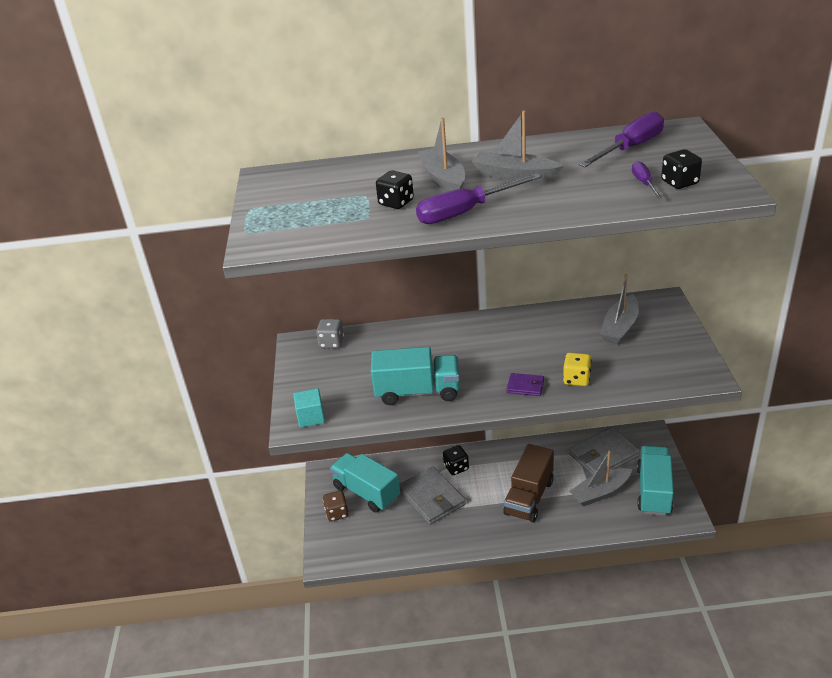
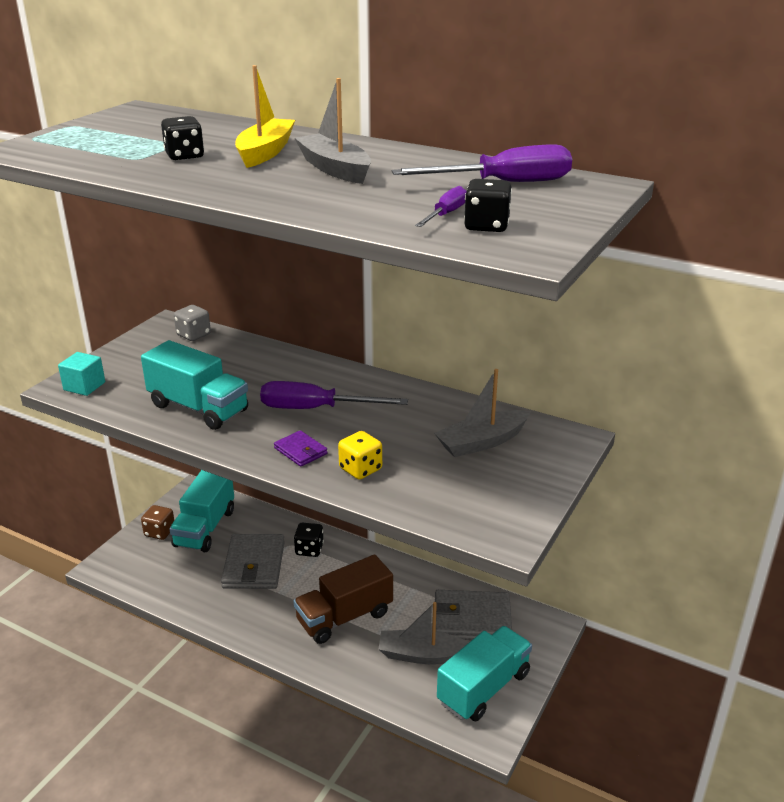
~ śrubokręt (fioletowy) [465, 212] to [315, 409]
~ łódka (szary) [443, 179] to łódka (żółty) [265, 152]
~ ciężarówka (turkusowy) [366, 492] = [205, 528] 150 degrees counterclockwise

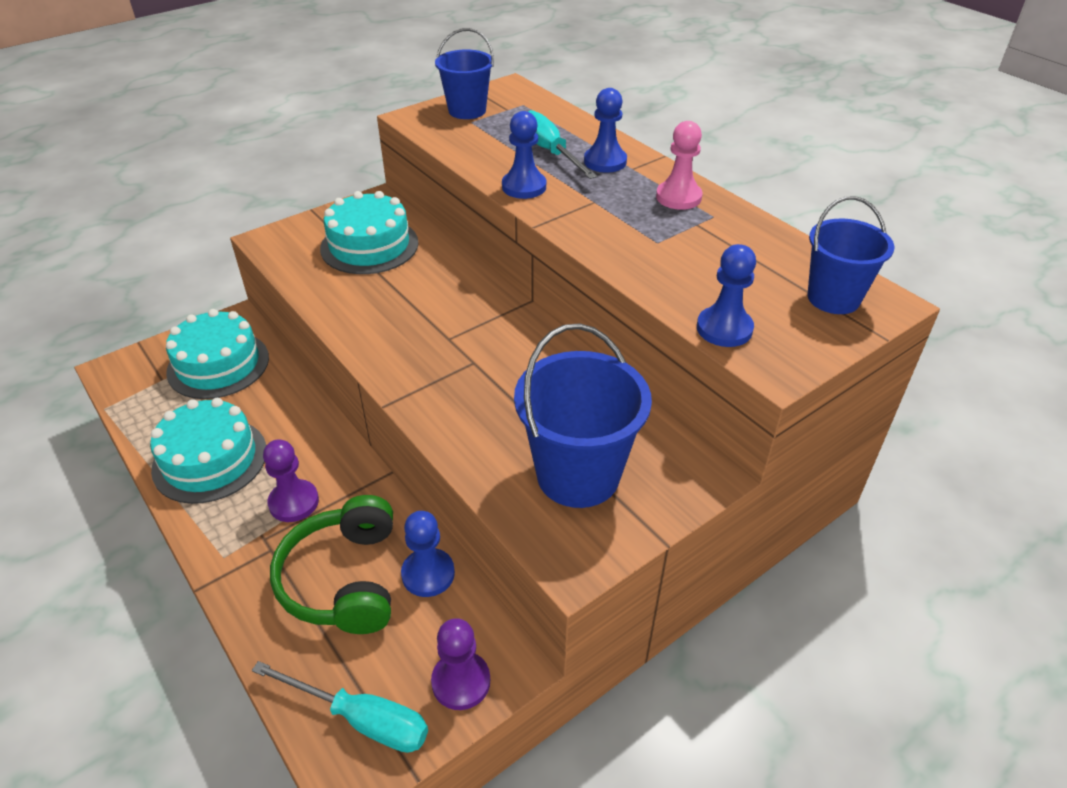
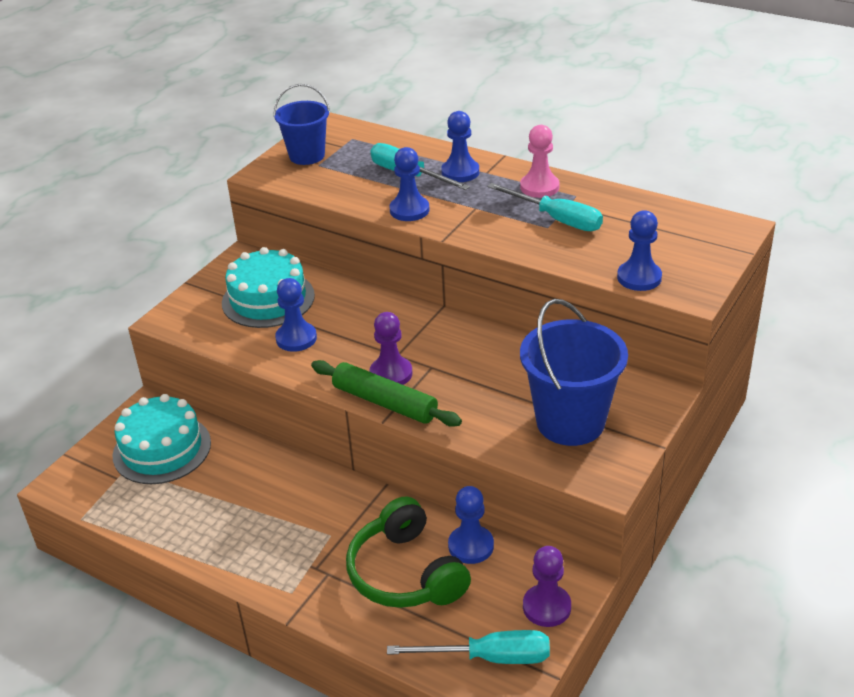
- tort (turkusowy) [210, 460]
- wiadro (niebieski) [833, 298]
+ pionek (niebieski) [296, 338]
+ wałek do ciasta (zielony) [385, 402]
+ śrubokręt (turkusowy) [556, 219]
~ pionek (fioletowy) [294, 502] to [391, 374]

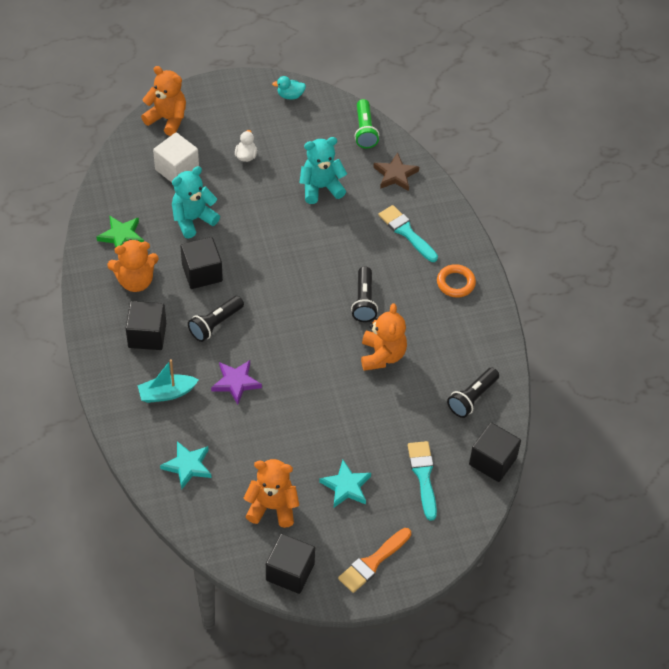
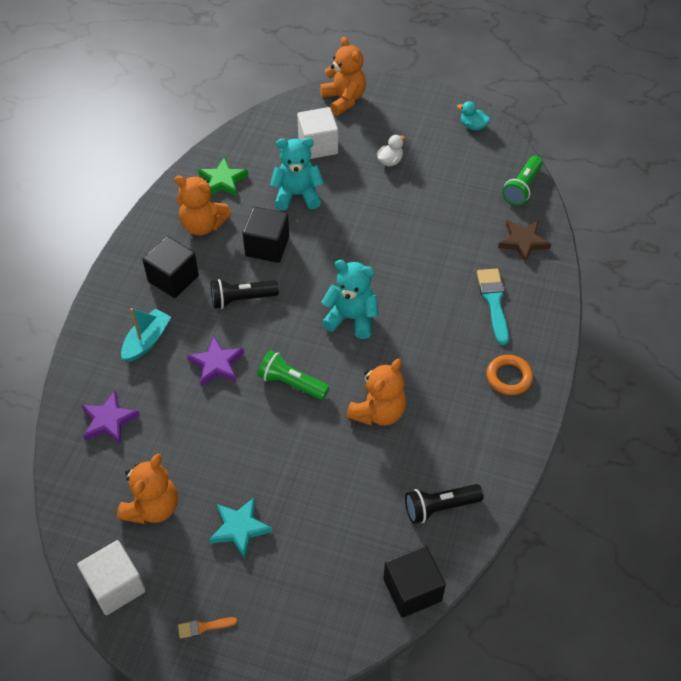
- latarka (czarny) [364, 301]
- pędzel (turkusowy) [423, 476]
+ latarka (zielony) [291, 383]
~ miś (turkusowy) [321, 187] to [351, 318]
~ gwiazda (turkusowy) [187, 466] to gwiazda (fioletowy) [109, 420]
~ sześcian (czarny) [290, 572] to sześcian (biały) [116, 586]
~ łódka (turkusowy) [167, 393] = [147, 341] 105 degrees clockwise
~ miś (pomarańczowy) [272, 507] = [152, 507] 75 degrees clockwise
~ pędzel (pomarańczowy) [373, 562] = [204, 627] x0.53

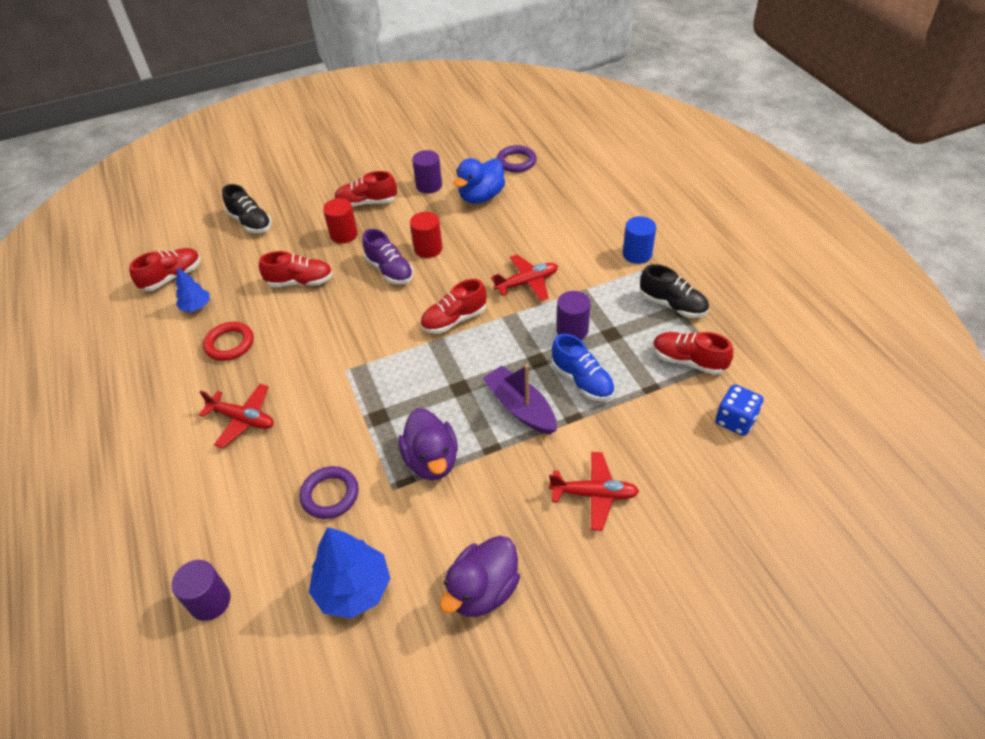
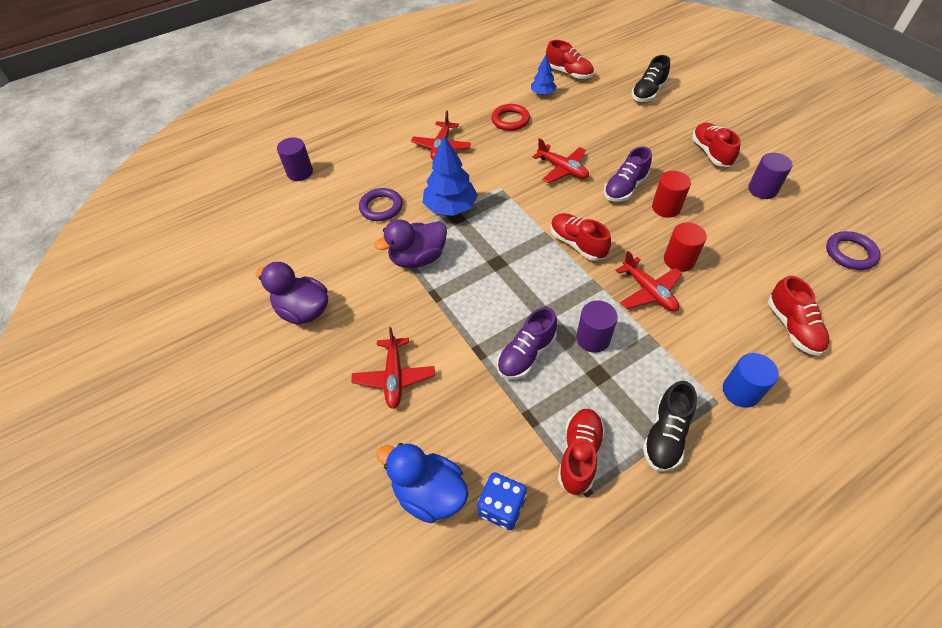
- łódka (fioletowy) [520, 408]
+ samolot (czerwony) [562, 169]
~ but (czerwony) [300, 282] to [792, 327]
~ drzewko (niebieski) [353, 588] to [450, 207]
~ walec (czerwony) [344, 235] to [679, 260]
~ kaczka (niebieski) [481, 197] to [429, 493]
~ but (niebieski) [582, 381] to but (fioletowy) [526, 354]

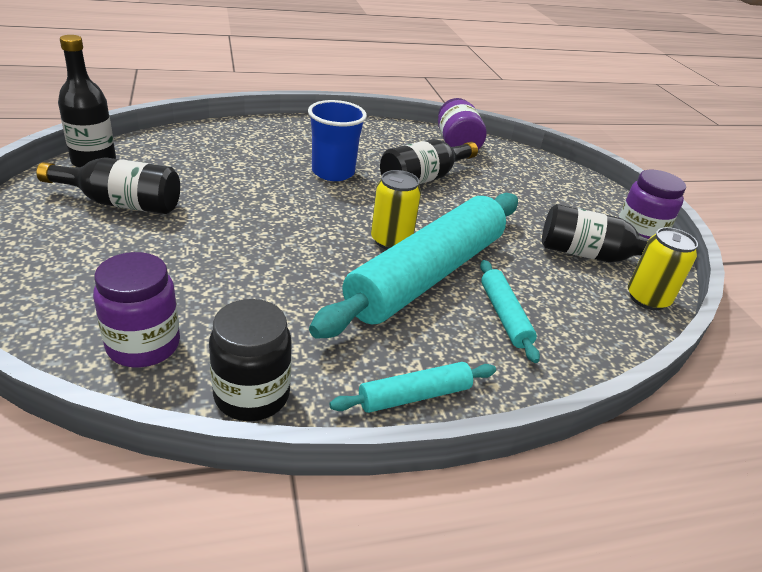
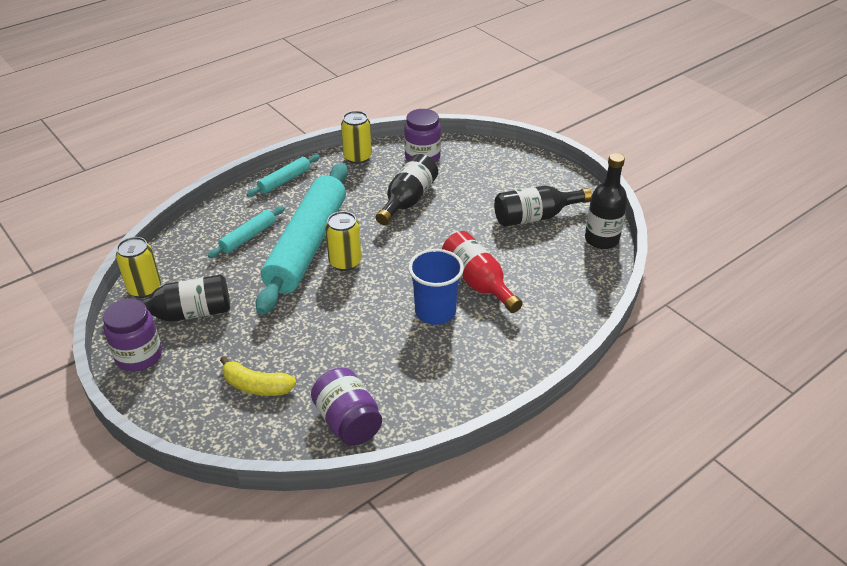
+ banan (żółty) [256, 386]
+ butelka (czerwony) [478, 282]
~ butelka (czarny) [423, 179] to [408, 200]
~ słoik (czarny) [252, 395] to puszka (żółty) [357, 157]
~ wałek do ciasta (turkusowy) [504, 315] = [248, 237] 75 degrees clockwise

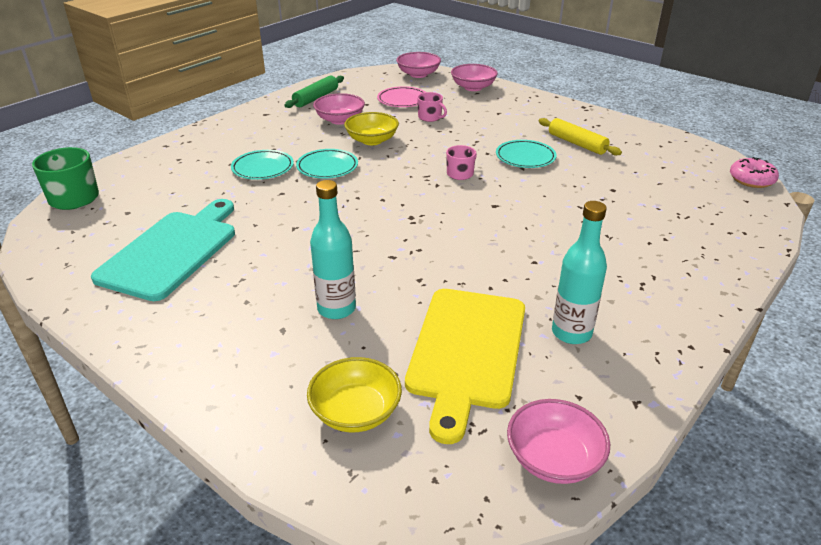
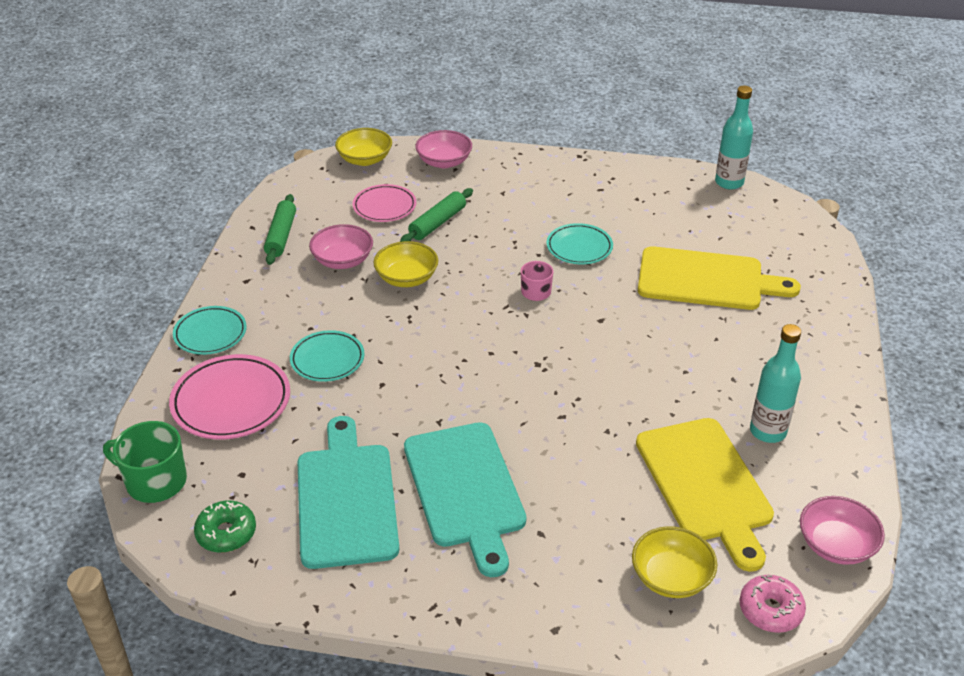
- wałek do ciasta (żółty) [577, 143]
+ talerz (różowy) [231, 402]
+ donut (zielony) [226, 533]
+ deska do krojenia (turkusowy) [465, 490]
+ deska do krojenia (żółty) [707, 280]
~ talerz (turkusowy) [327, 167] to [210, 334]
~ butelka (turkusowy) [336, 309] to [729, 182]
~ donut (różowy) [751, 180] to [770, 610]
~ kubek (różowy) [430, 117] to wałek do ciasta (zielony) [437, 223]
~ miska (różowy) [418, 74] to miska (żółty) [365, 159]

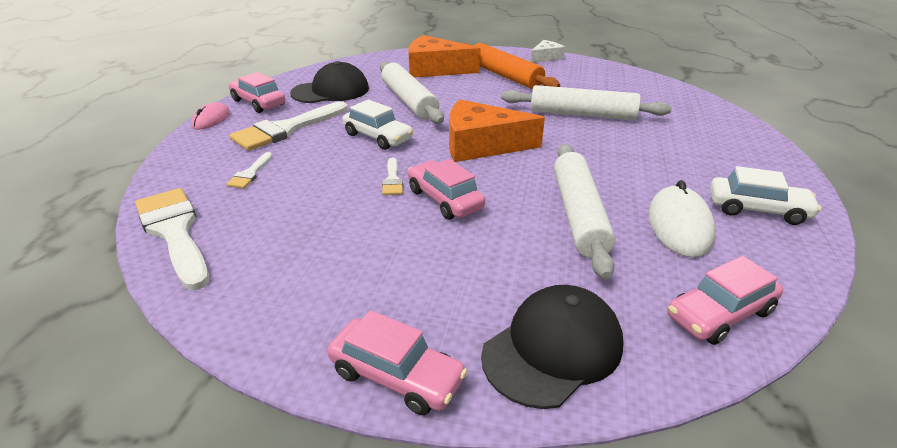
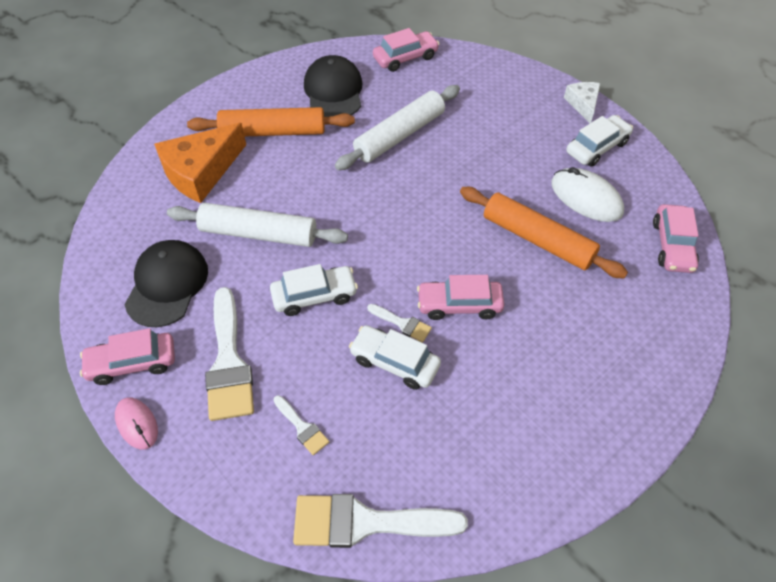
- ser (pomarańczowy) [481, 145]
+ samochód (biały) [394, 362]
~ samochód (różowy) [396, 376] to [405, 58]
~ czapka (czarny) [553, 349] to [333, 91]
~ ser (biały) [546, 58] to [583, 104]
~ wałek do ciasta (biały) [579, 215] to wałek do ciasta (pomarańczowy) [537, 239]

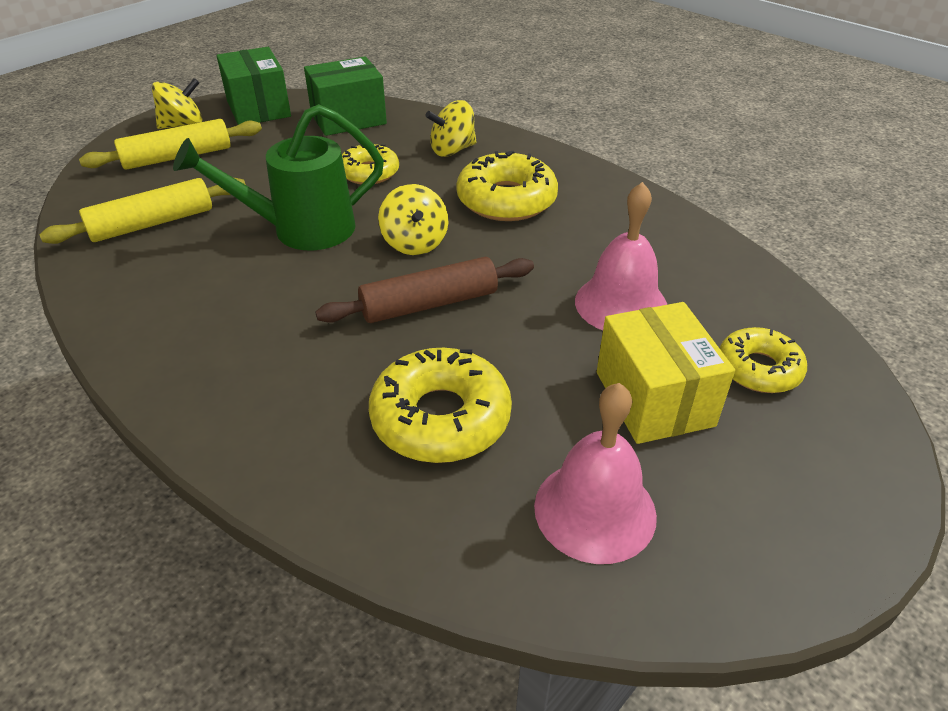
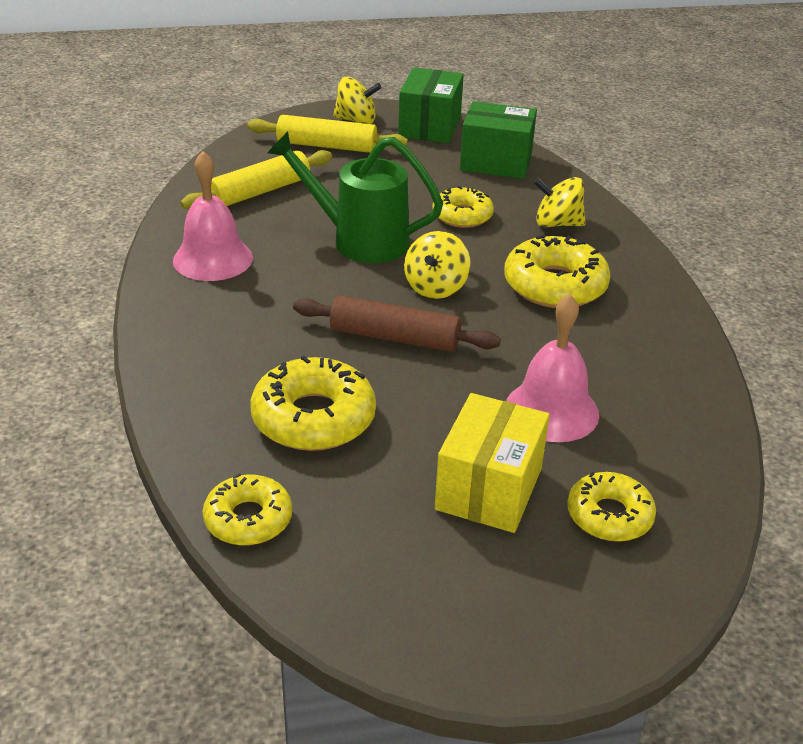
+ donut (żółty) [248, 519]
~ dzwonek (różowy) [595, 510] to [213, 259]
~ wałek do ciasta (żółty) [152, 223] = [260, 192] 45 degrees counterclockwise

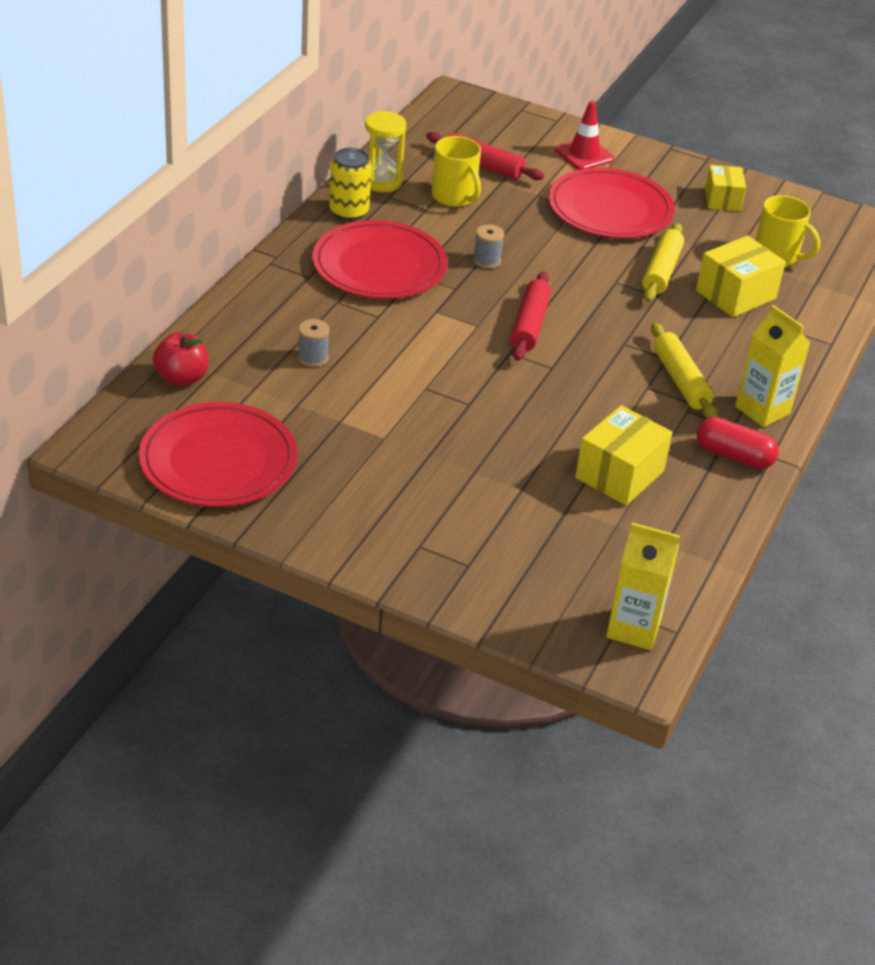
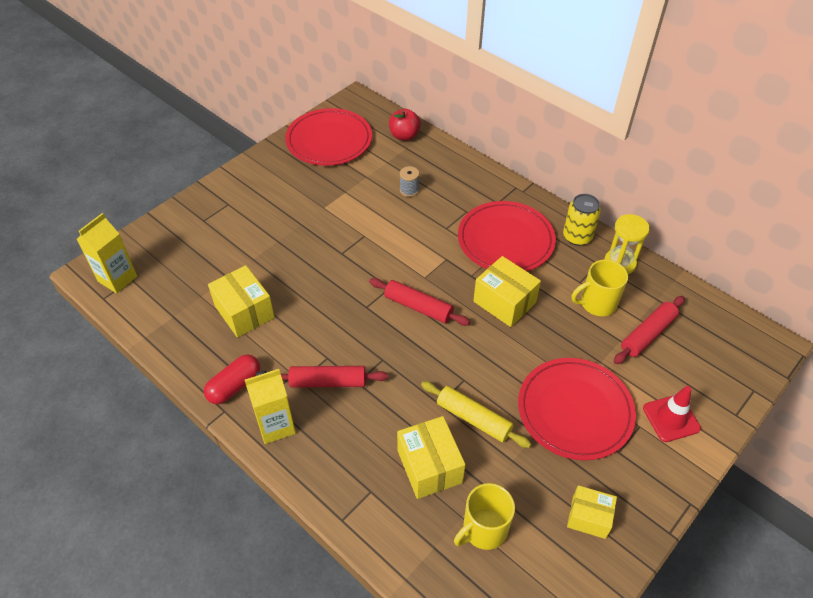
~ szpulka (szary) [487, 260] to pudełko (żółty) [504, 302]
~ wałek do ciasta (żółty) [681, 380] to wałek do ciasta (czerwony) [328, 382]

